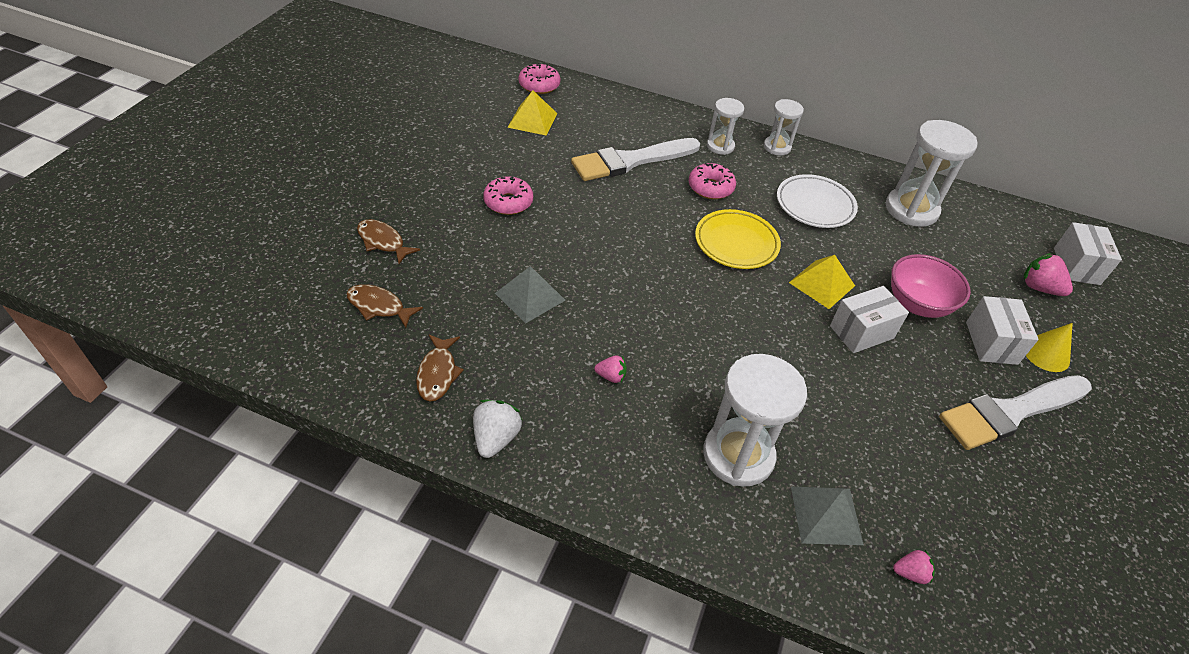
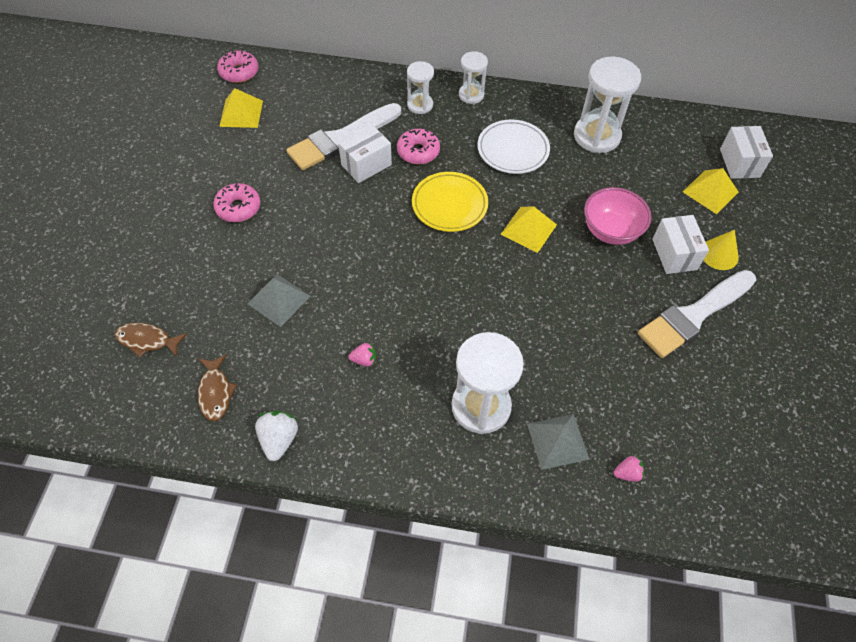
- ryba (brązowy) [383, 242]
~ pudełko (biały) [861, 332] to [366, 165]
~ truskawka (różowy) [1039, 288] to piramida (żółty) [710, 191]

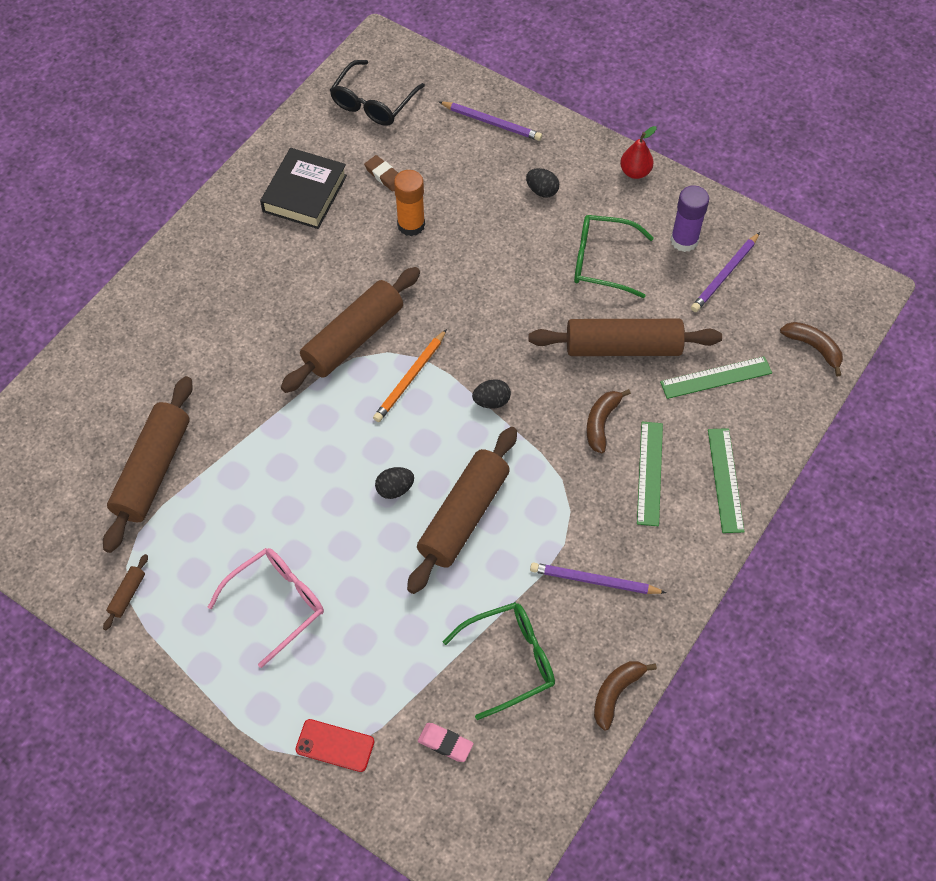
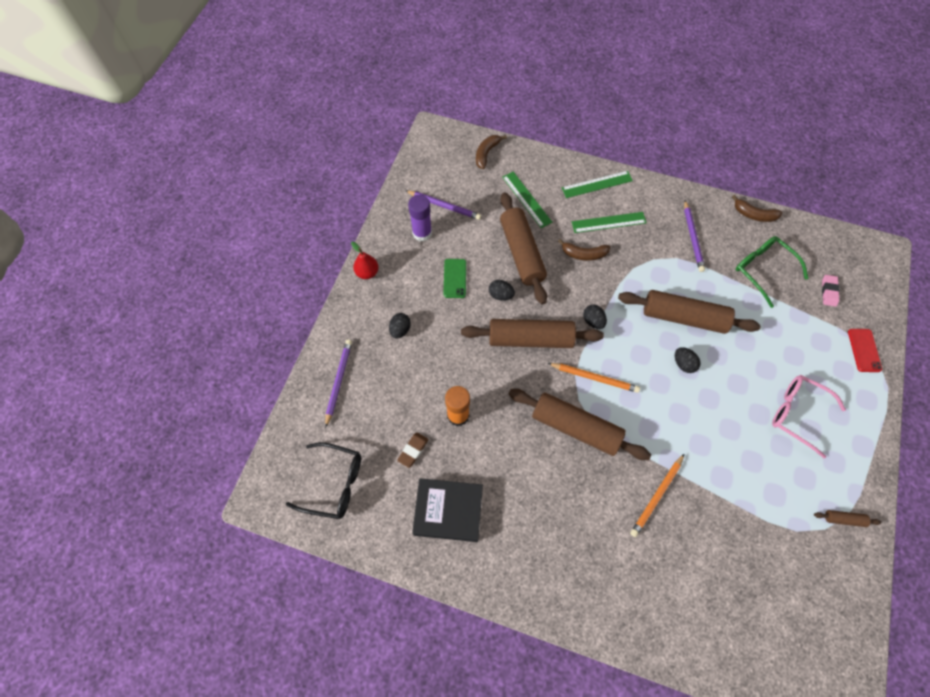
+ jajko (czarny) [500, 295]
+ ołówek (pomarańczowy) [657, 496]
~ wałek do ciasta (brązowy) [153, 470] to [530, 339]
~ okulary (zielony) [602, 262] to telefon (zielony) [454, 278]

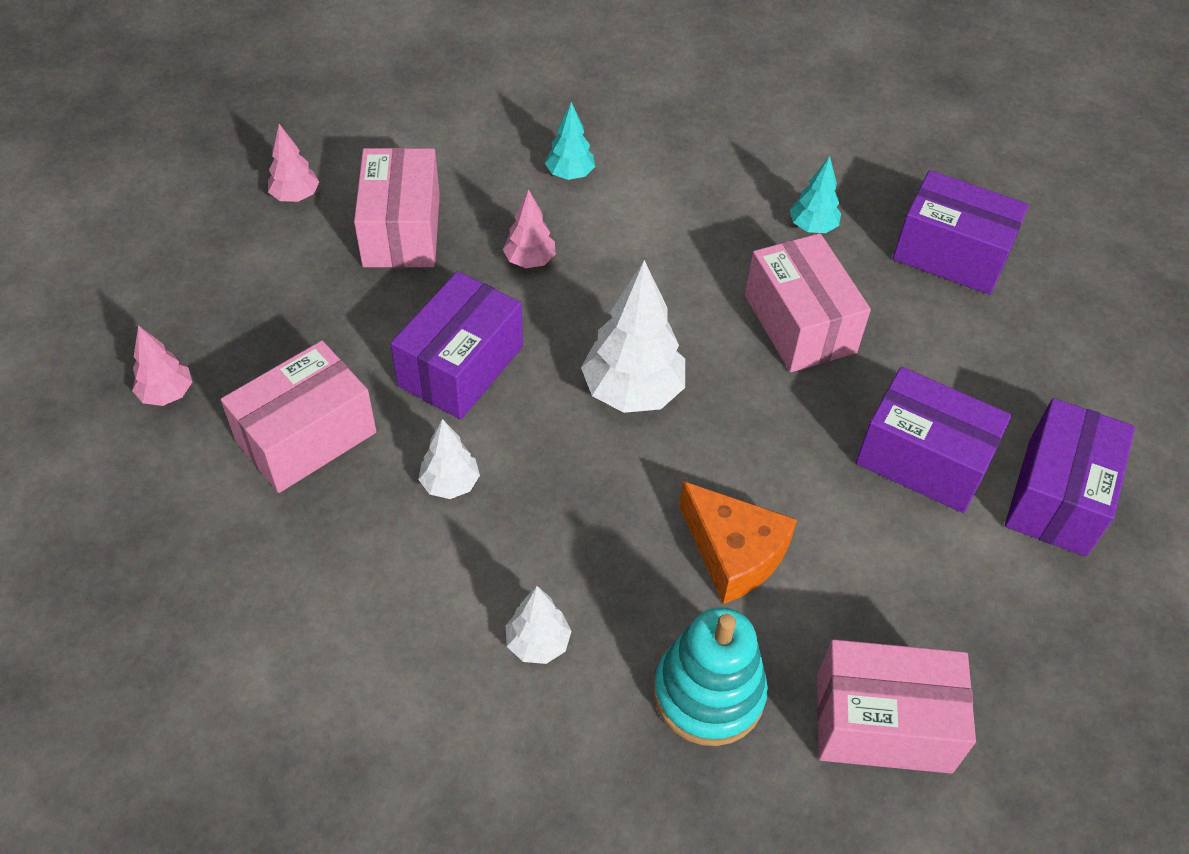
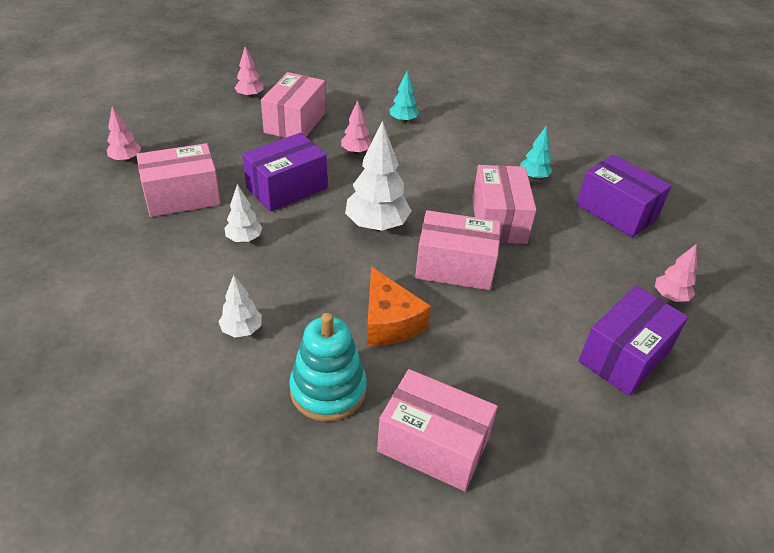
- pudełko (fioletowy) [923, 460]
+ pudełko (różowy) [455, 267]
+ drzewko (różowy) [670, 297]

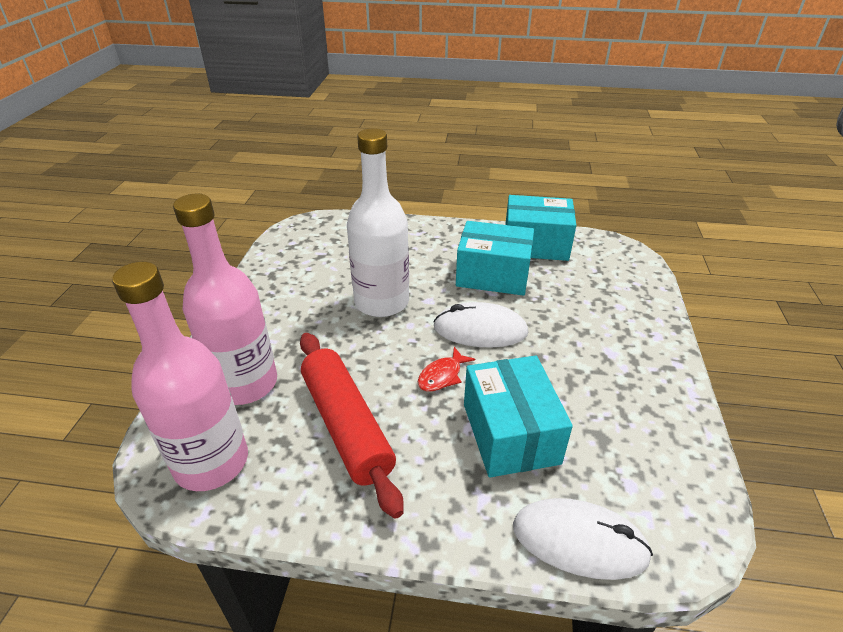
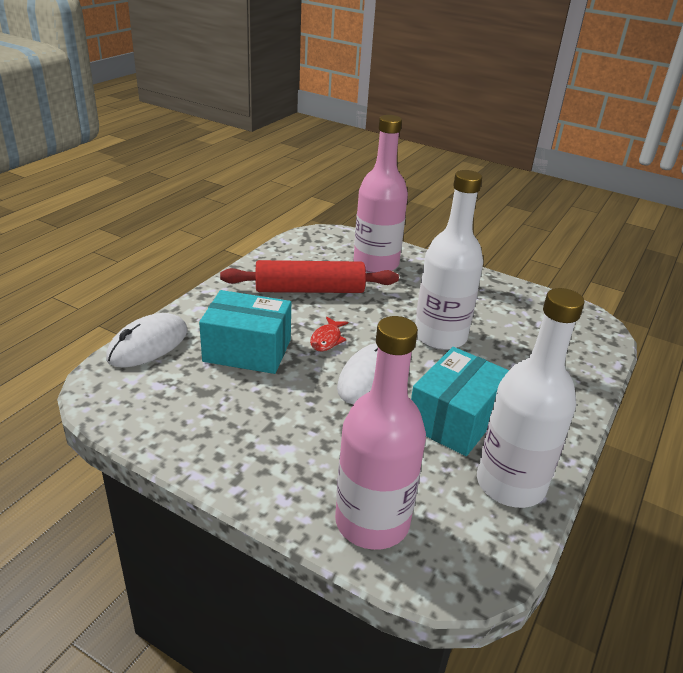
~ butelka (różowy) [211, 462] to [372, 522]
~ pudełko (turkusowy) [535, 244] to butelka (biały) [510, 484]
~ ryba (czerwony) [442, 376] = [327, 339] 135 degrees counterclockwise

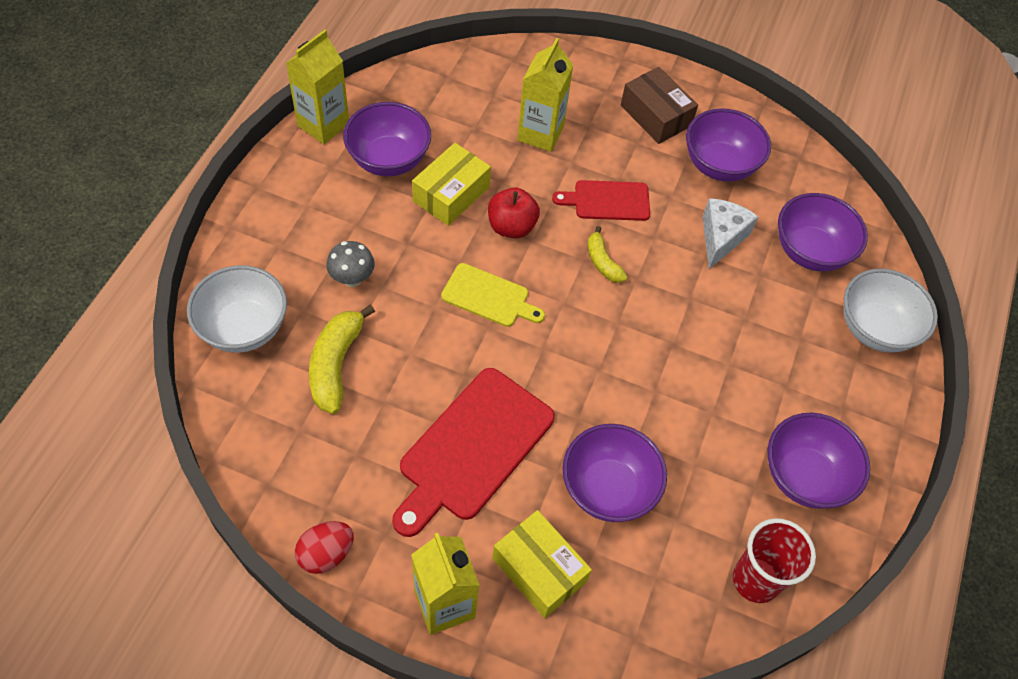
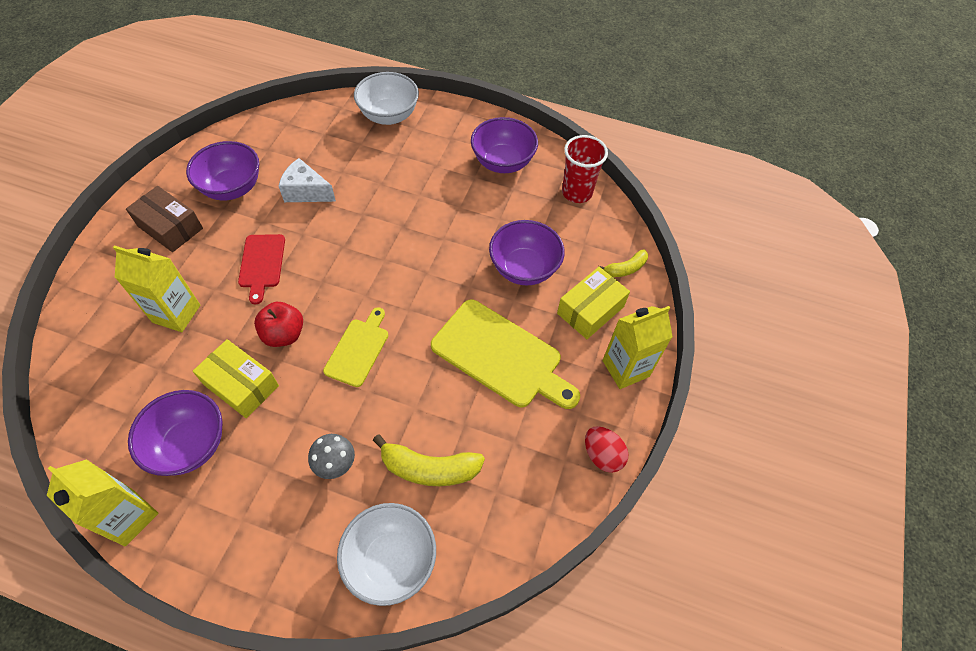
- miska (fioletowy) [810, 251]
~ banan (żółty) [602, 262] to [625, 268]
~ deska do krojenia (czerwony) [472, 449] to deska do krojenia (żółty) [501, 356]
~ pudełko (brązowy) [655, 116] = [170, 227] 75 degrees clockwise

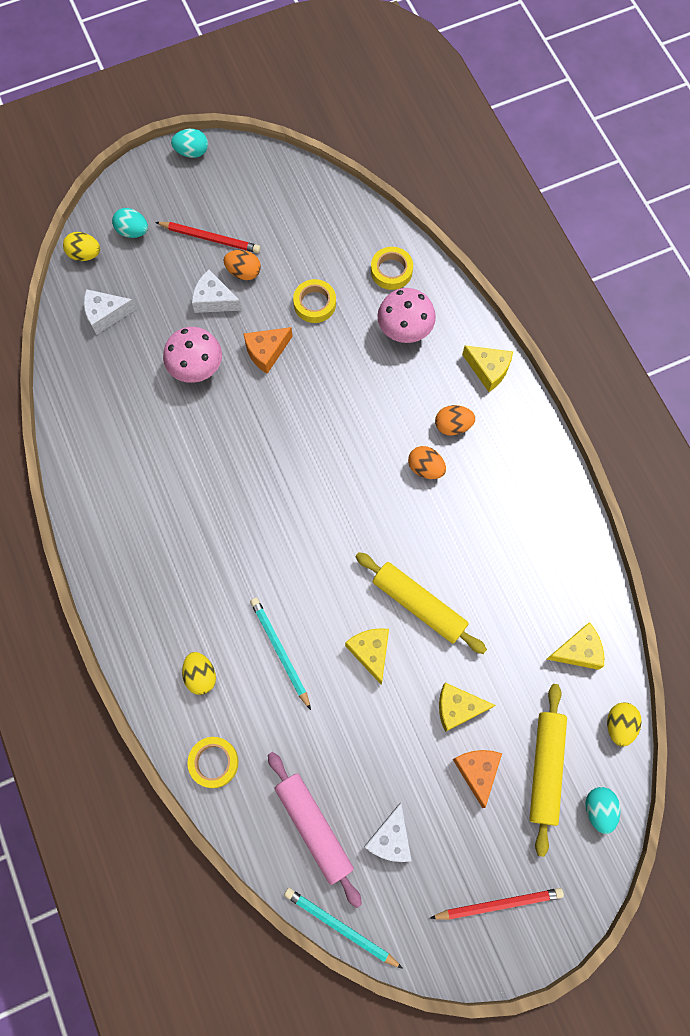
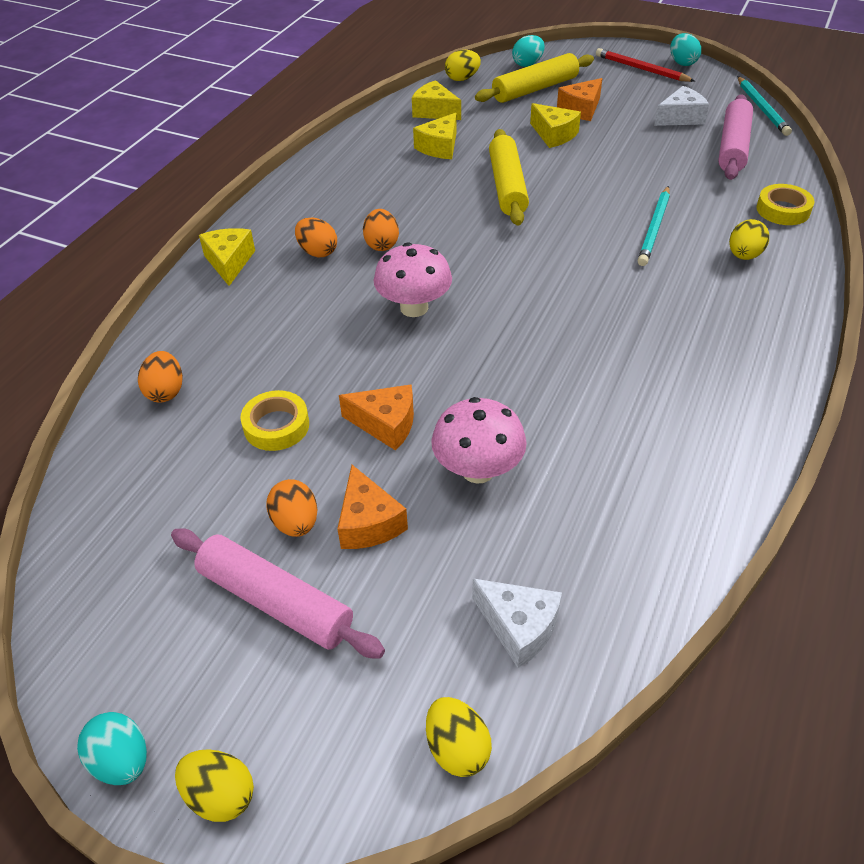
+ jajko (żółty) [220, 795]
~ jajko (turkusowy) [133, 231] to [682, 63]
~ ser (żółty) [370, 652] to [439, 147]
~ grzyb (różowy) [404, 329] to [414, 308]
~ ołówek (czerwony) [210, 238] to wałek do ciasta (różowy) [275, 601]
~ taśma klejąca (żółty) [391, 271] to jajko (pomarańczowy) [166, 391]
~ ser (biały) [214, 300] to ser (pomarańczowy) [368, 522]

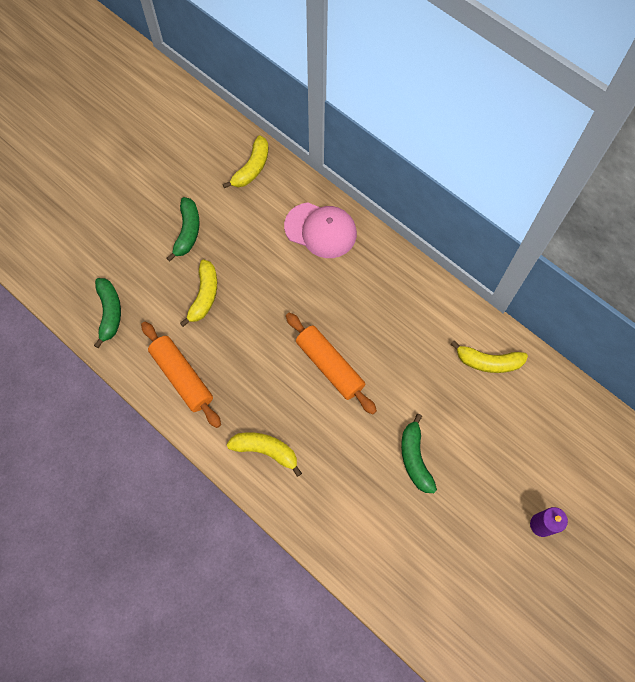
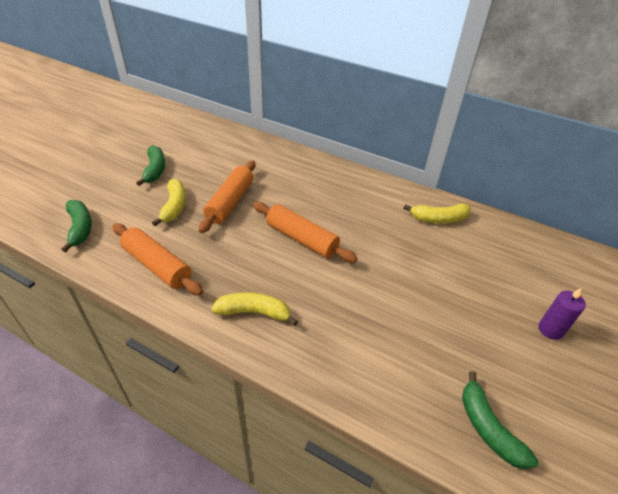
- banan (żółty) [252, 168]
- czapka (różowy) [320, 230]
+ wałek do ciasta (pomarańczowy) [230, 202]
~ banan (zielony) [415, 458] to [488, 428]

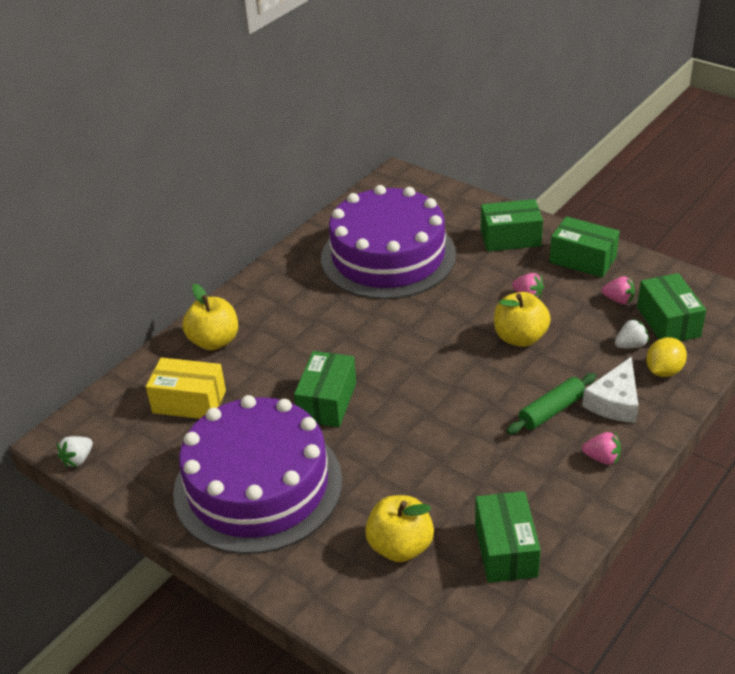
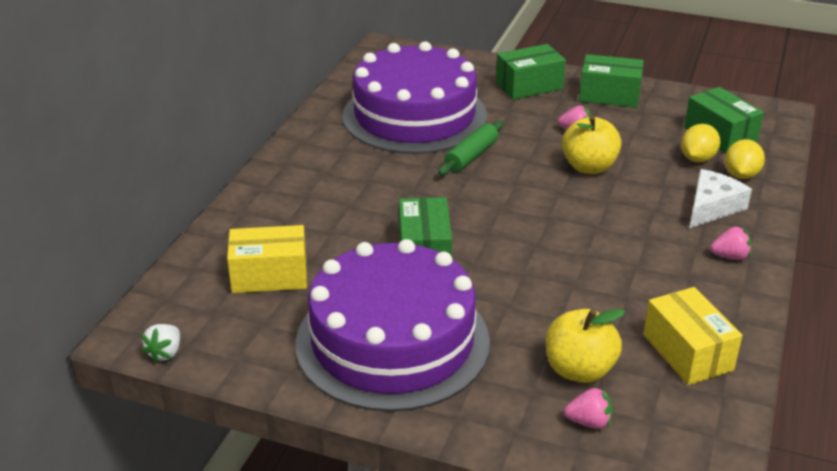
- jabłko (żółty) [214, 341]
~ wałek do ciasta (zielony) [551, 411] to [471, 156]
~ truskawka (różowy) [618, 300] to [589, 422]
~ truskawka (biały) [630, 345] to cytryna (żółty) [697, 159]
~ pudełko (zielony) [506, 550] to pudełko (żółty) [687, 352]
~ ser (biały) [615, 401] = [712, 207] 150 degrees counterclockwise

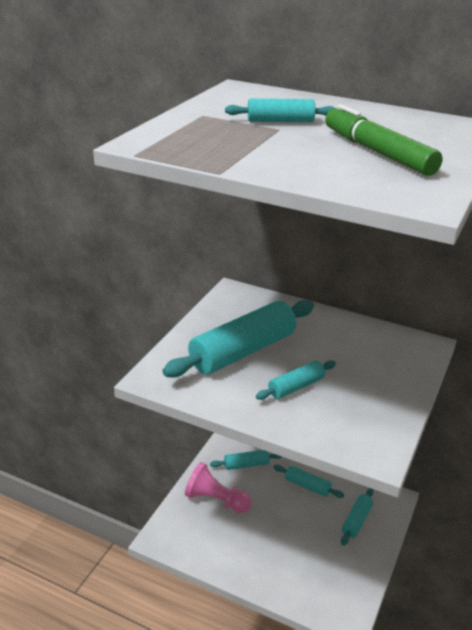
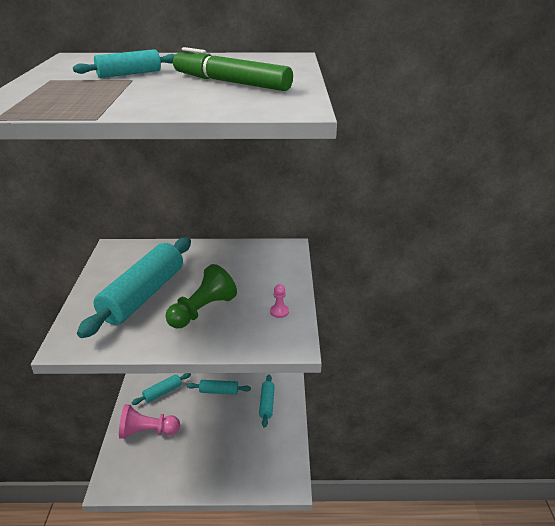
+ pionek (różowy) [279, 312]
~ wałek do ciasta (turkusowy) [296, 387] to pionek (zielony) [202, 310]

